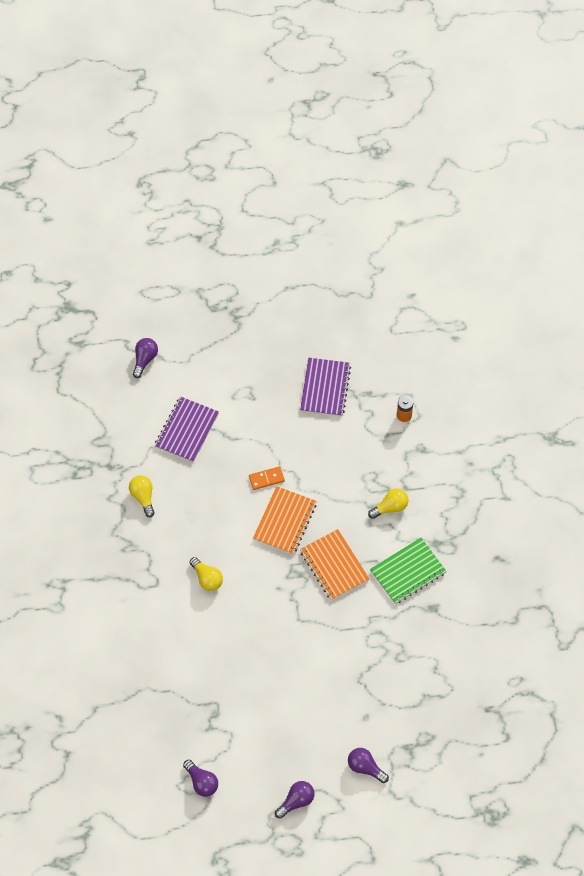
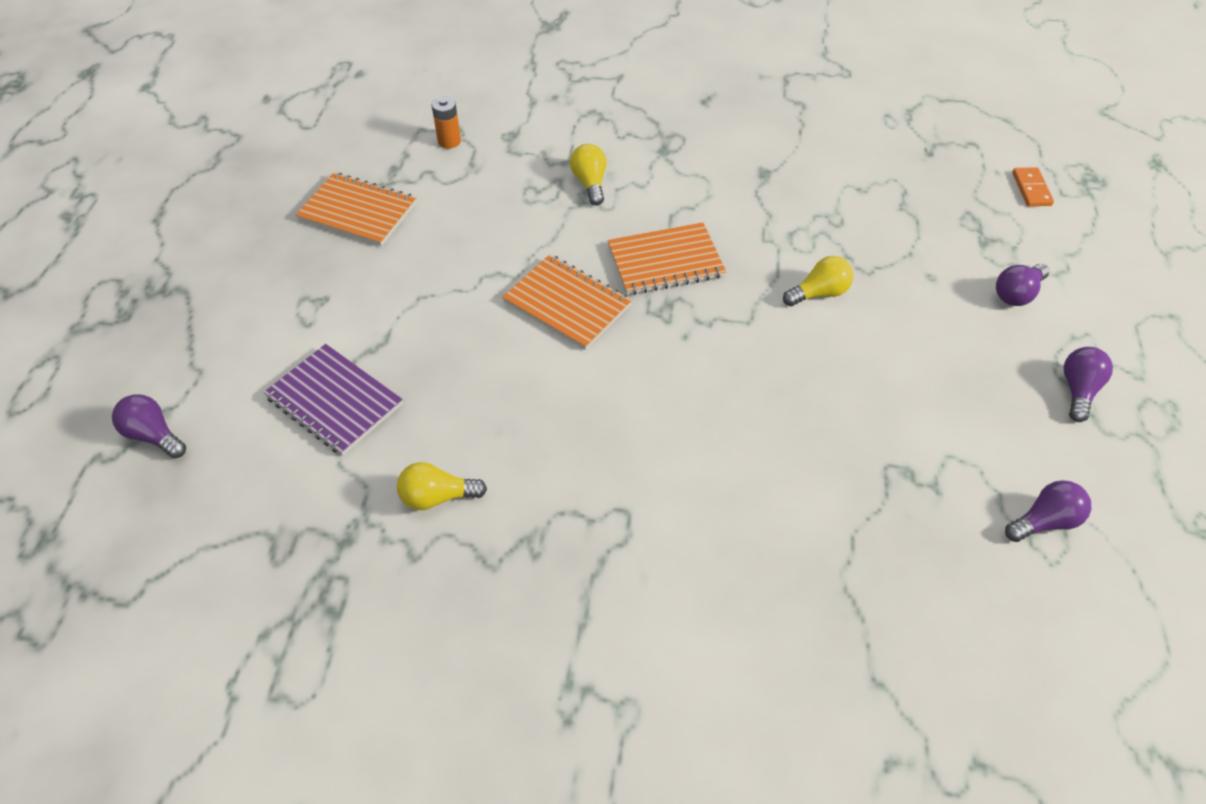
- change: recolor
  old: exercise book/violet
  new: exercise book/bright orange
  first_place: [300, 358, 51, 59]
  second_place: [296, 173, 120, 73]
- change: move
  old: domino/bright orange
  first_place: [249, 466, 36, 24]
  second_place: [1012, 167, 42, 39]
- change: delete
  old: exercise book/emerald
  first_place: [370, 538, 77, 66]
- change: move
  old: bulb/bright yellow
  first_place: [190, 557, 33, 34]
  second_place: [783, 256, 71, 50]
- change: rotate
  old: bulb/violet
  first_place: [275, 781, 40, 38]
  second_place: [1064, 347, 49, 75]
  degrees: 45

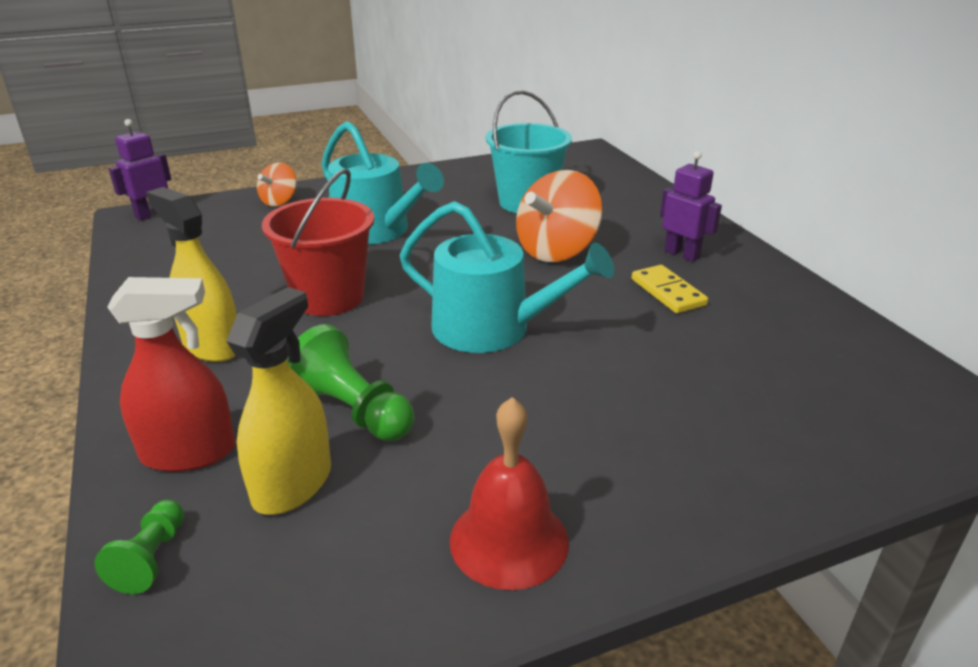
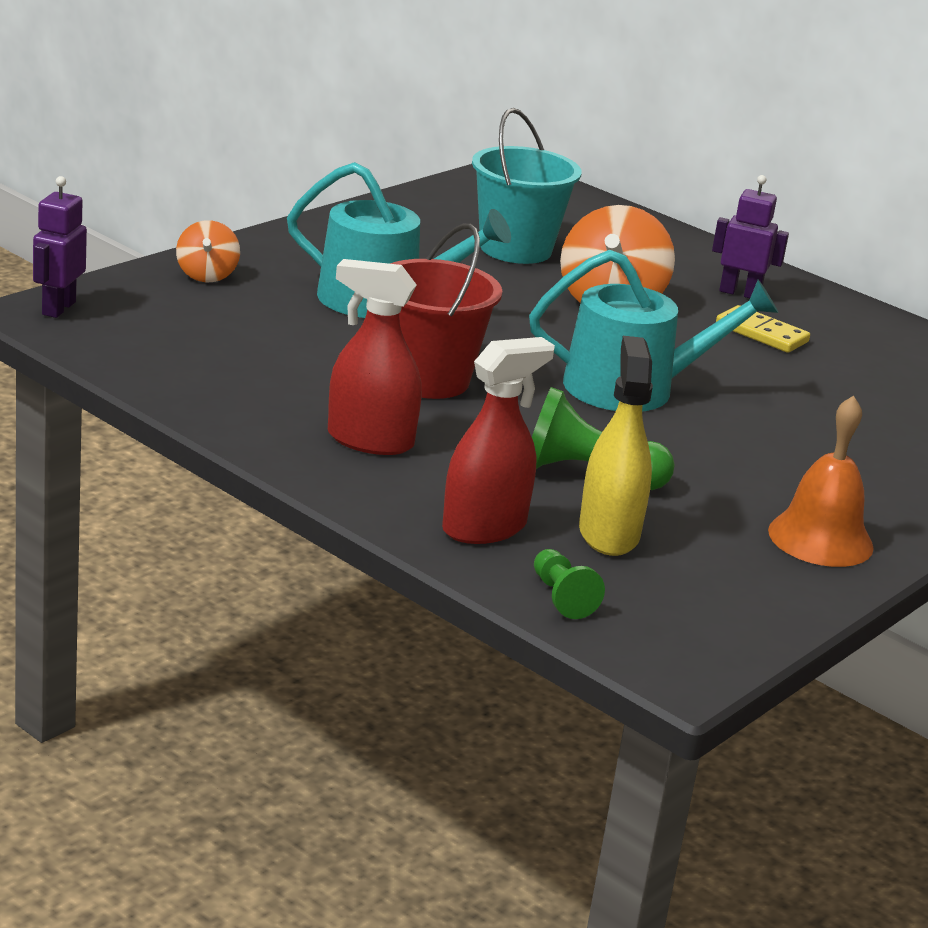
- change: recolor
  old: sprayer/bright yellow
  new: sprayer/red
  first_place: [146, 187, 91, 175]
  second_place: [328, 259, 94, 196]
- change: recolor
  old: hand bell/red
  new: hand bell/bright orange
  first_place: [450, 397, 119, 193]
  second_place: [768, 395, 106, 172]

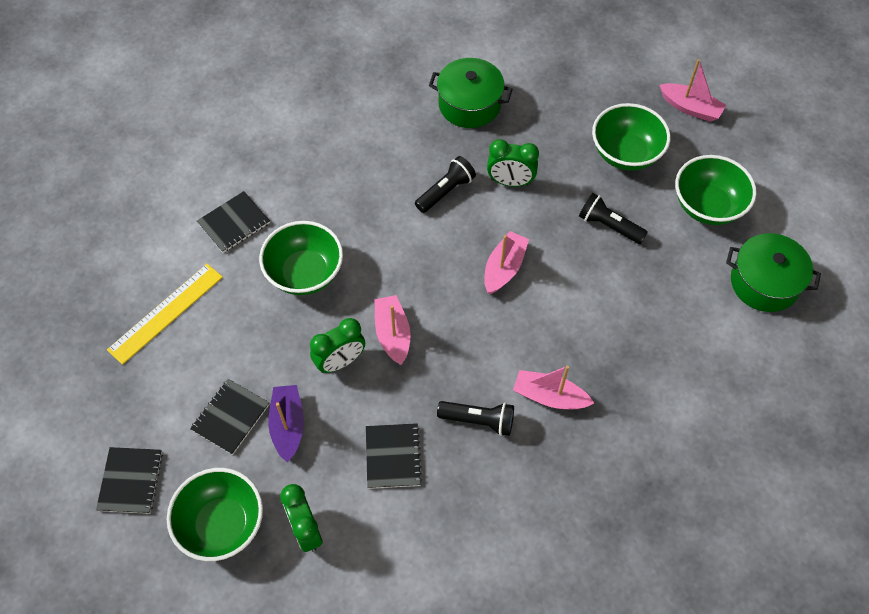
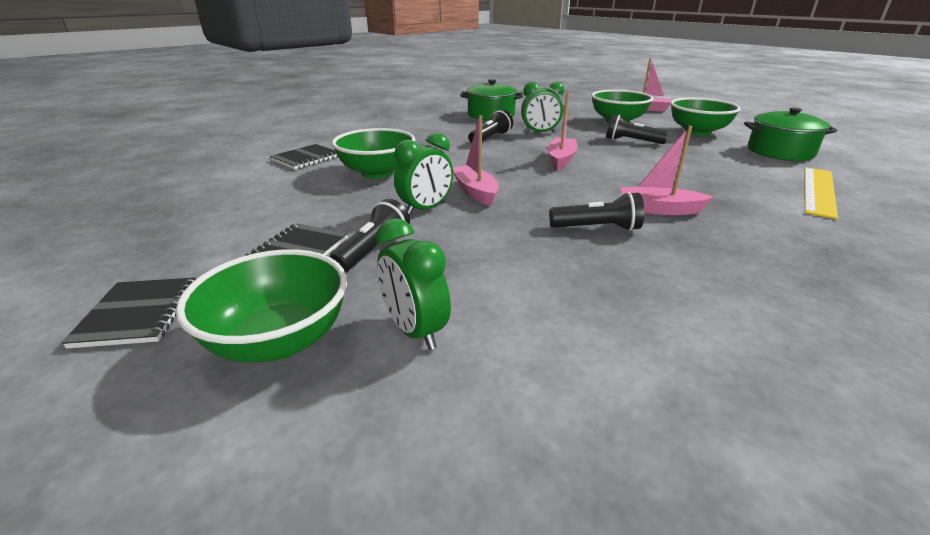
- change: move
  old: straightedge/bright yellow
  first_place: [107, 264, 116, 101]
  second_place: [804, 167, 34, 52]
- change: replace
  old: toy boat/violet
  new: torch/black
  first_place: [268, 385, 36, 77]
  second_place: [330, 199, 80, 73]
- change: delete
  old: exercise book/black
  first_place: [366, 423, 56, 66]

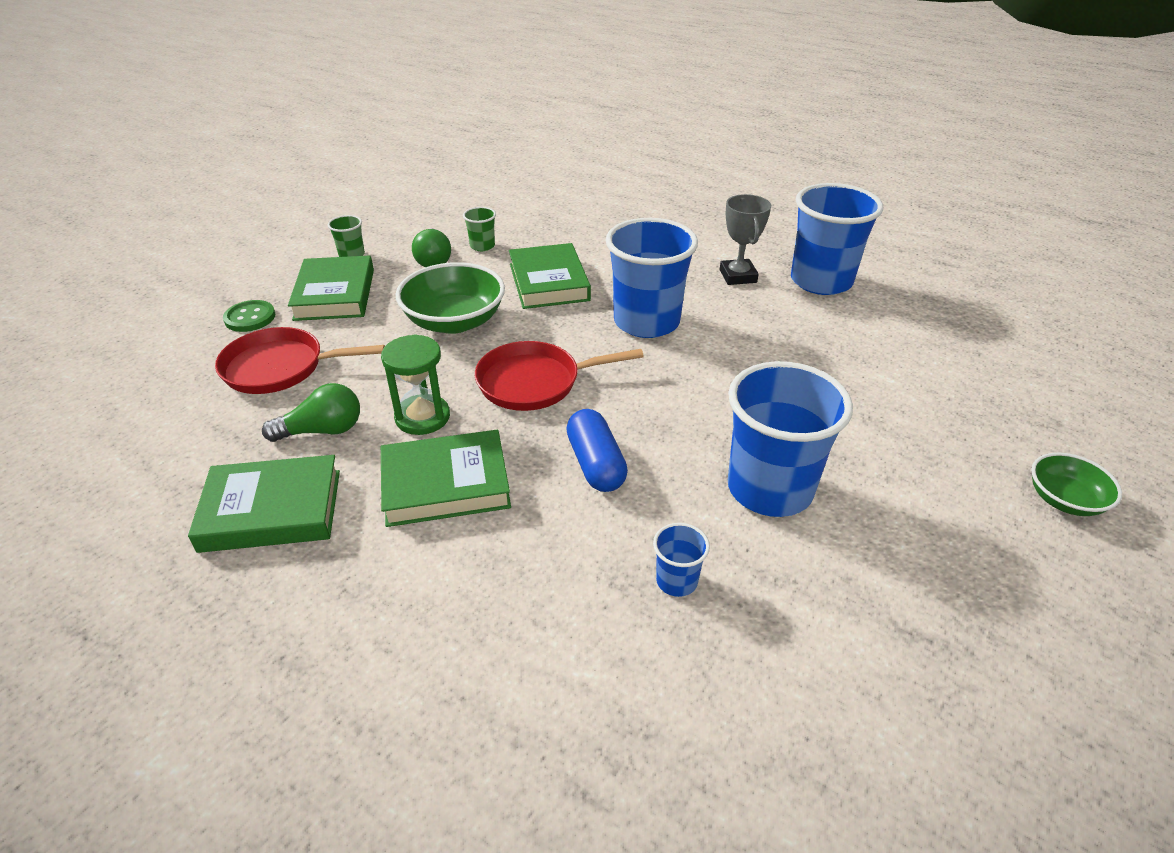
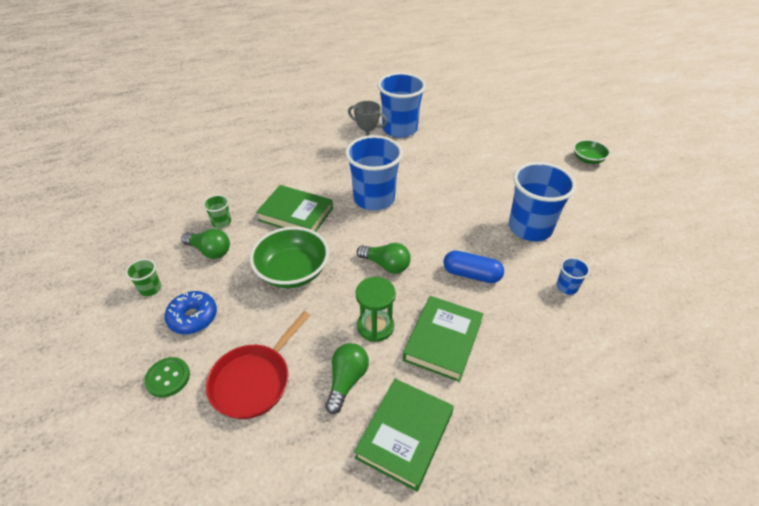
- change: replace
  old: book/emerald
  new: glazed donut/blue
  first_place: [288, 255, 86, 66]
  second_place: [165, 291, 52, 43]
- change: replace
  old: skillet/red
  new: bulb/emerald
  first_place: [475, 341, 169, 70]
  second_place: [357, 243, 54, 31]

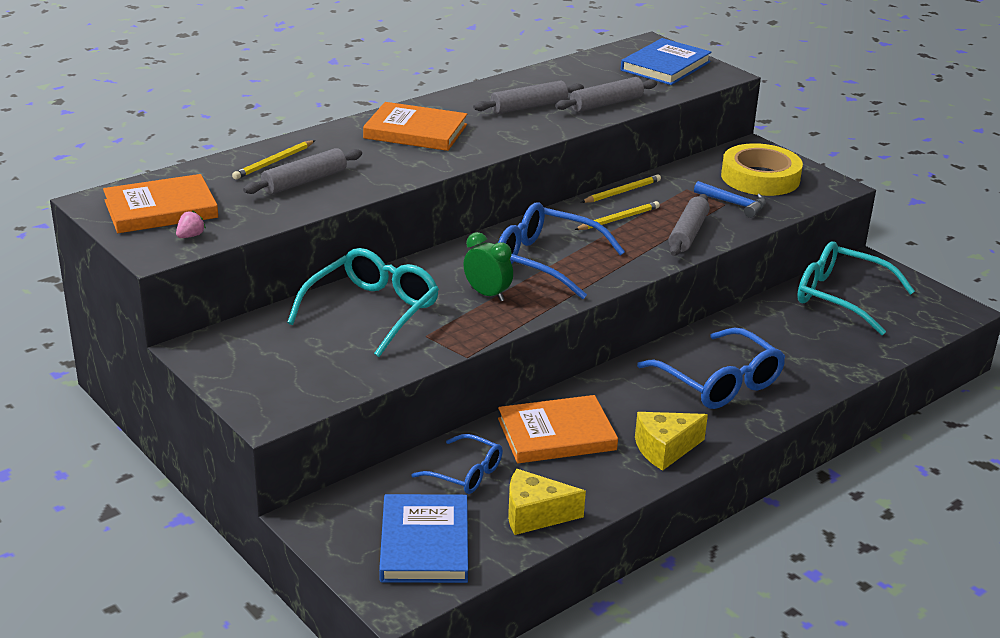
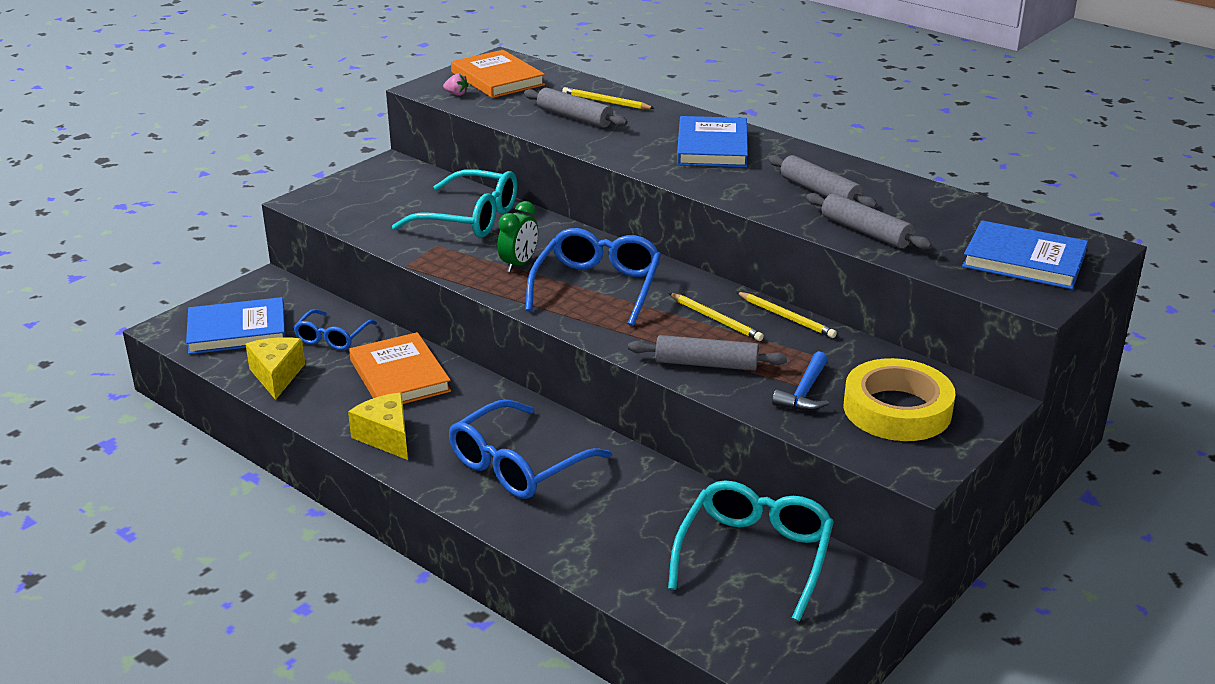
- change: recolor
  old: book/bright orange
  new: book/blue
  first_place: [363, 102, 104, 49]
  second_place: [677, 116, 71, 51]

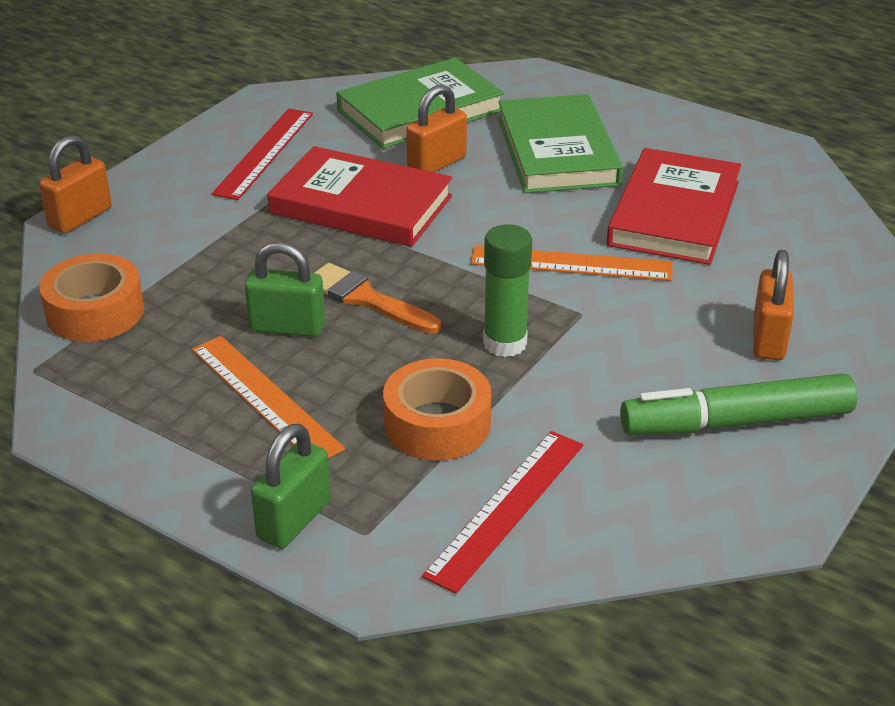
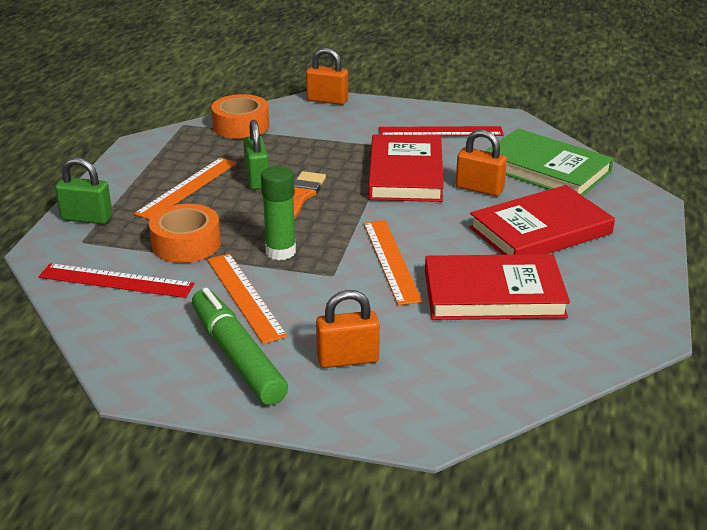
- change: recolor
  old: book/emerald
  new: book/red
  first_place: [498, 94, 125, 99]
  second_place: [469, 185, 146, 70]
- change: insert
  new: straightedge/bright orange
  second_place: [207, 253, 81, 91]

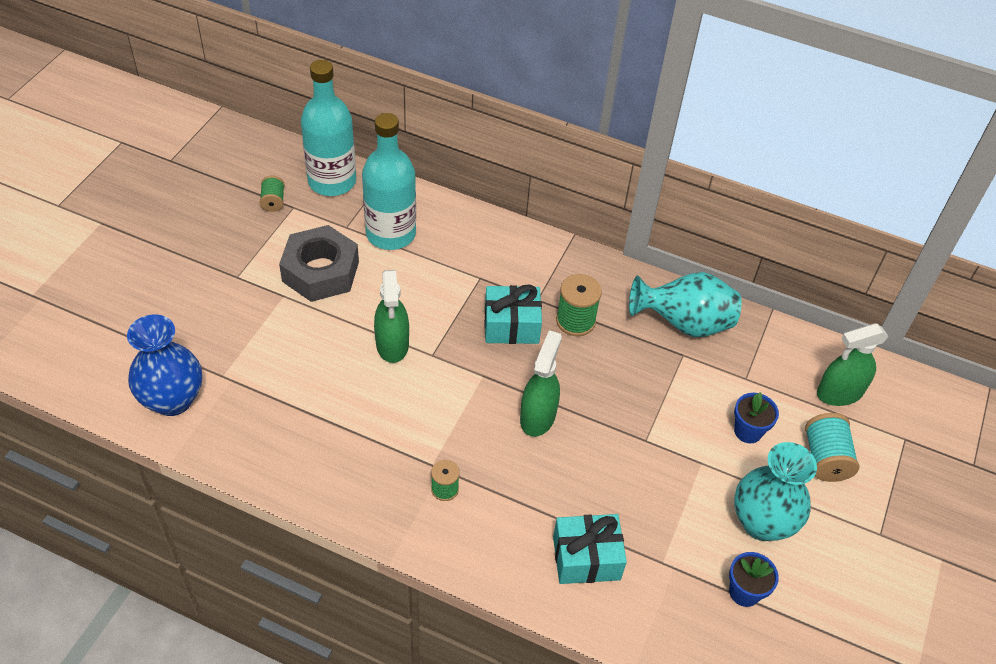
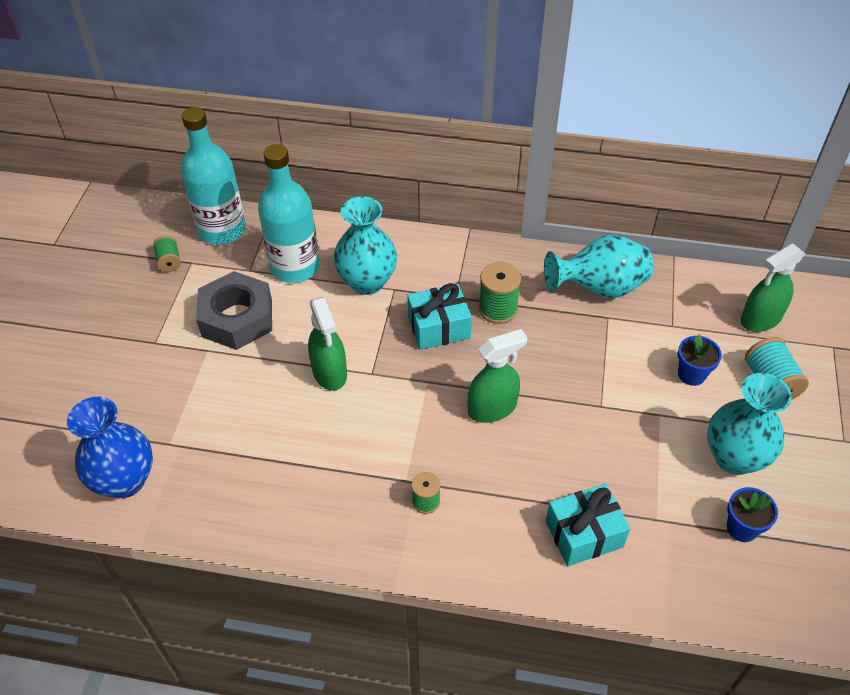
- change: rotate
  old: sprayer/emerald
  first_place: [520, 330, 42, 107]
  second_place: [468, 329, 59, 94]
  degrees: 60
- change: insert
  new: vase/aqua
  second_place: [333, 196, 64, 99]

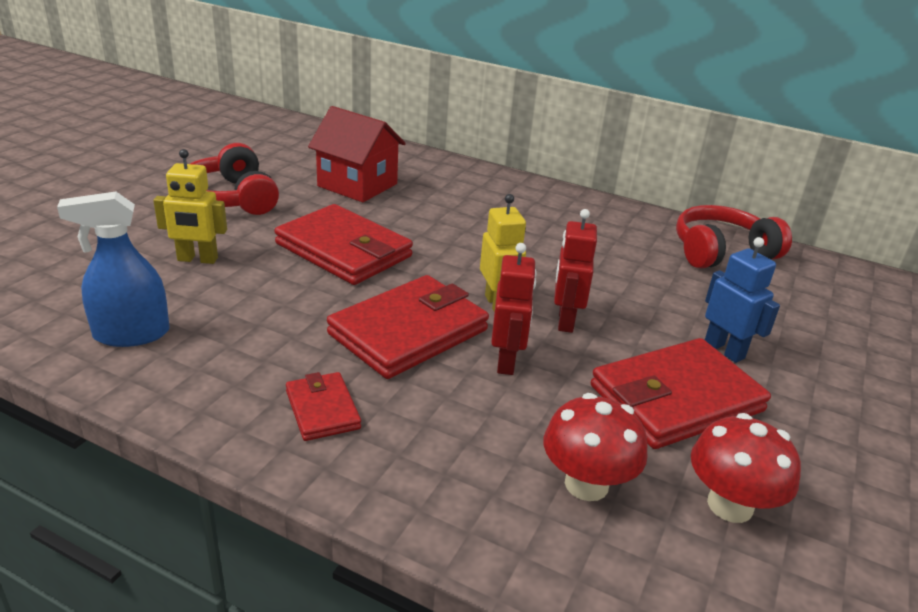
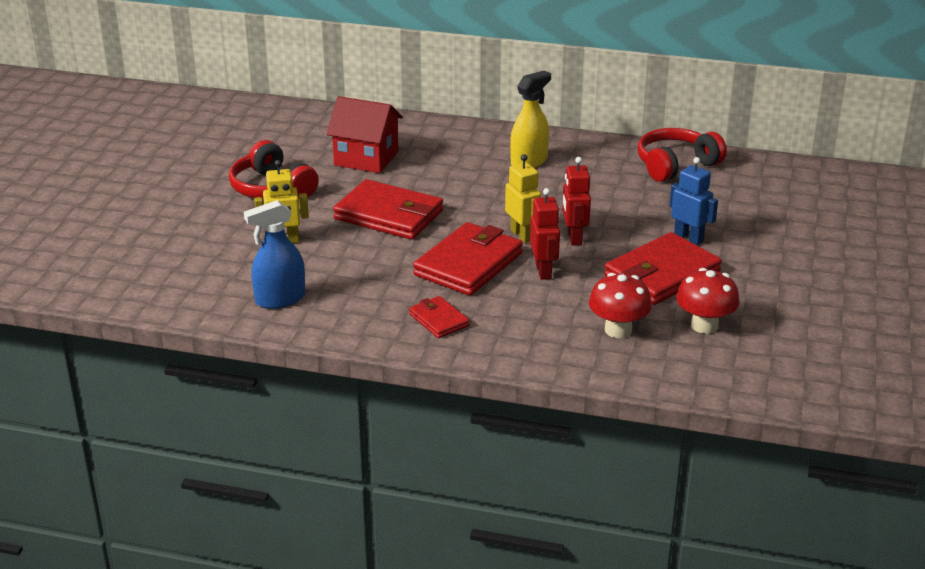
- change: insert
  new: sprayer/bright yellow
  second_place: [510, 70, 41, 98]

